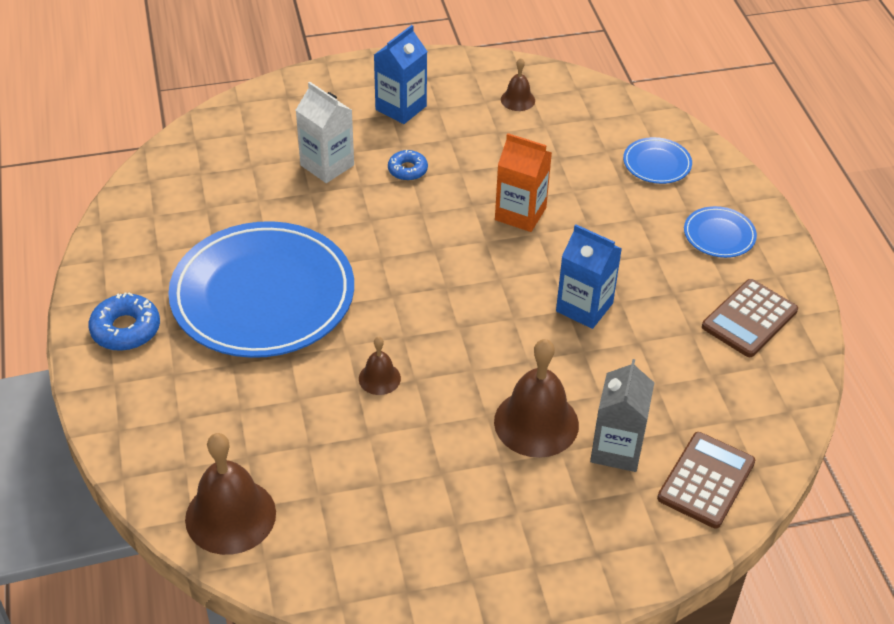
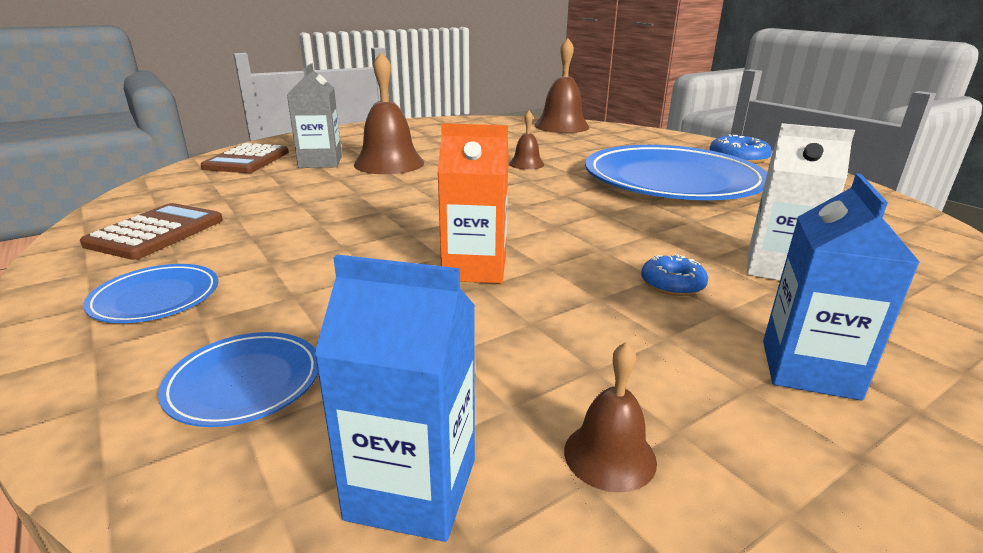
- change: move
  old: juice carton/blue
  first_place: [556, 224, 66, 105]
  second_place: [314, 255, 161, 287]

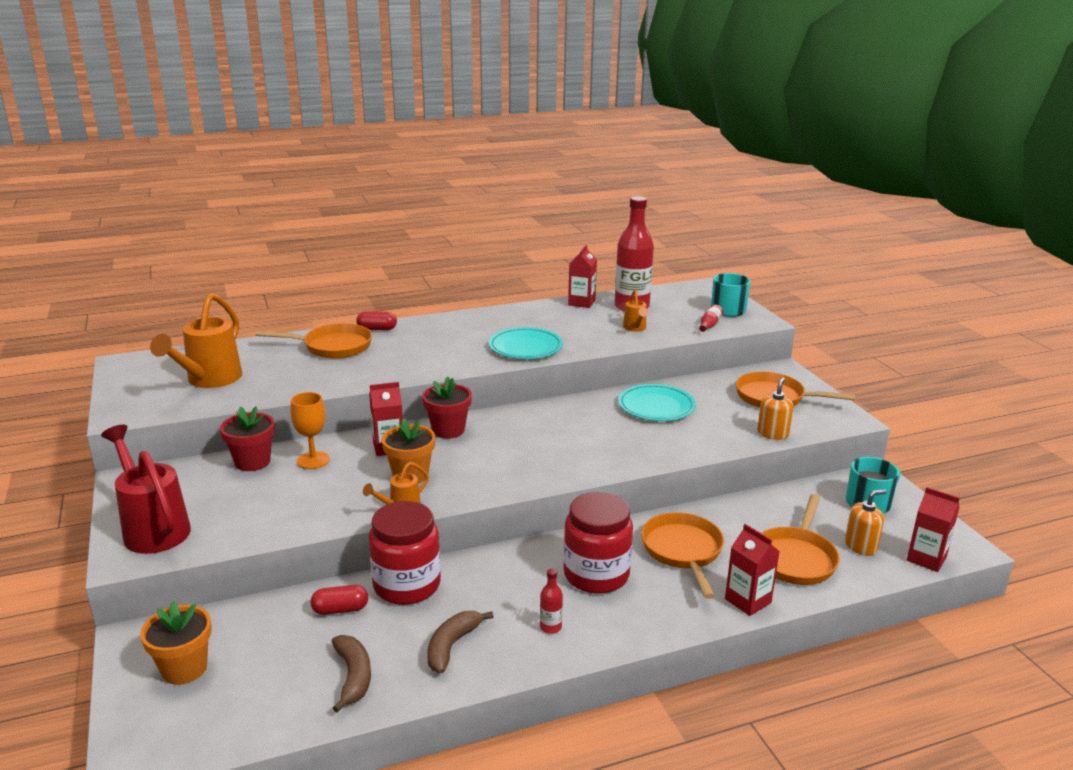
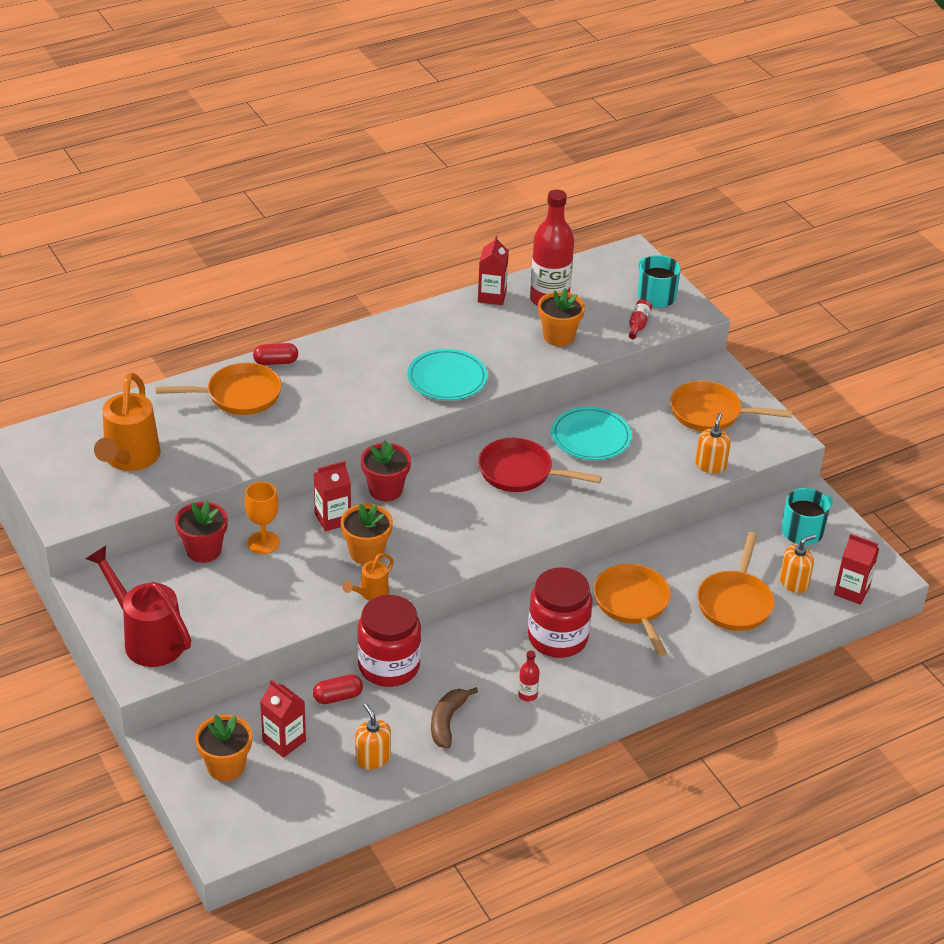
- change: replace
  old: sprinkling can/bright orange
  new: flower pot/bright orange
  first_place: [623, 289, 25, 42]
  second_place: [538, 288, 47, 58]
- change: move
  old: juice carton/red
  first_place: [725, 524, 55, 92]
  second_place: [260, 679, 46, 79]
- change: replace
  old: banana fruit/brown
  new: soap dispenser/bright orange
  first_place: [332, 635, 39, 78]
  second_place: [355, 703, 36, 66]
- change: insert
  new: skillet/red
  second_place: [478, 438, 124, 54]

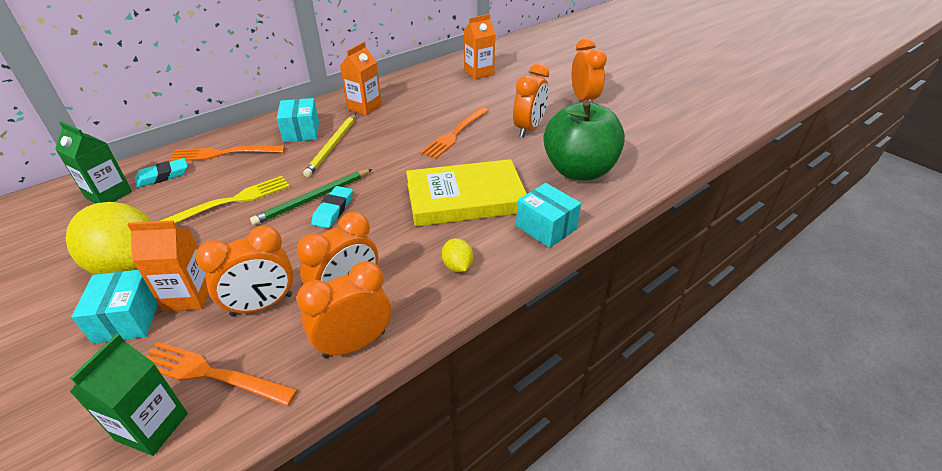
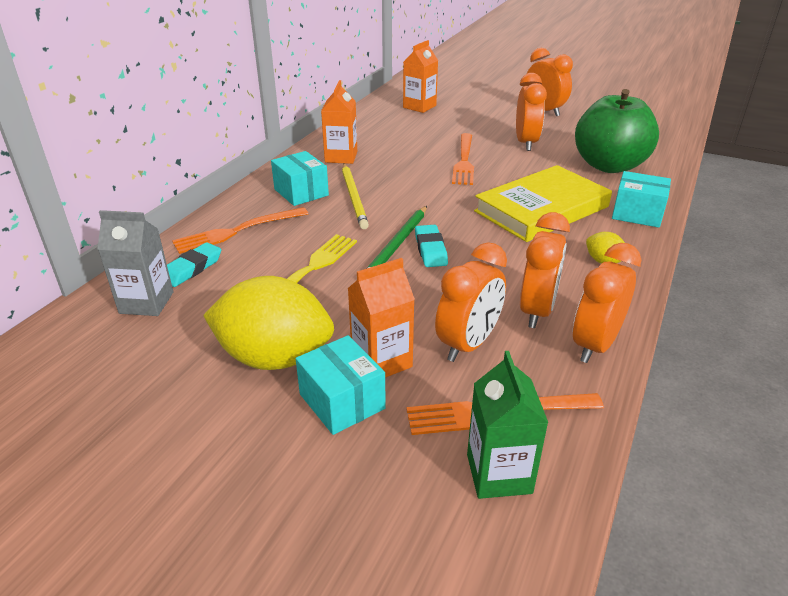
- change: recolor
  old: juice carton/emerald
  new: juice carton/gray
  first_place: [55, 121, 77, 83]
  second_place: [97, 210, 77, 106]

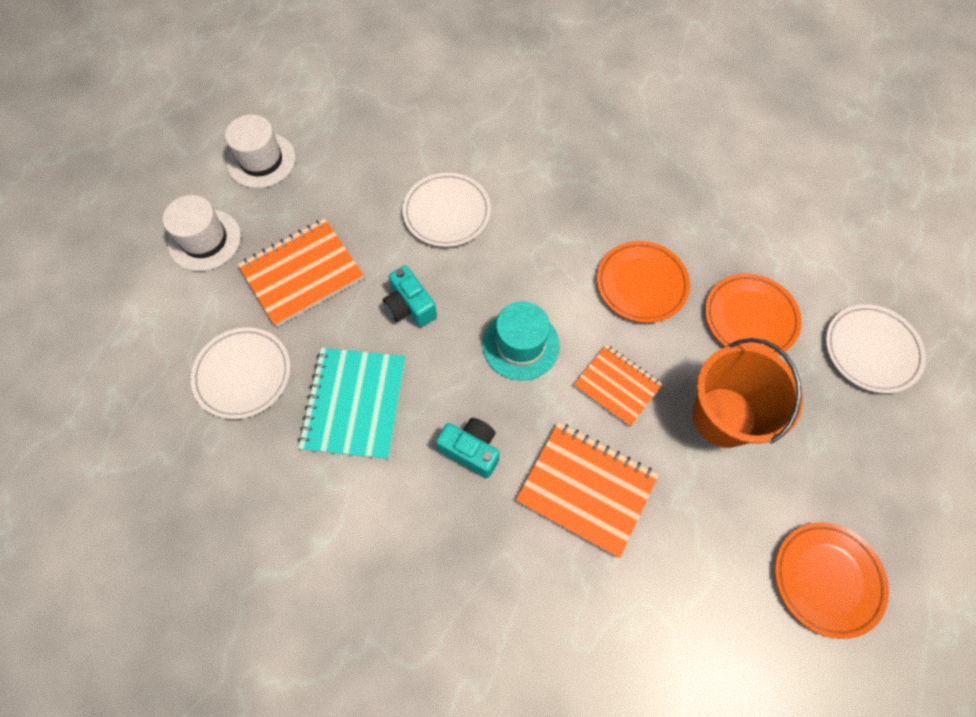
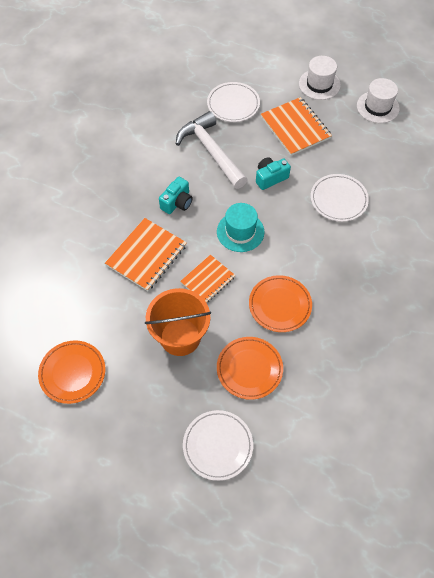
- change: replace
  old: exercise book/aqua
  new: claw hammer/snow-white
  first_place: [298, 348, 107, 111]
  second_place: [176, 111, 72, 78]

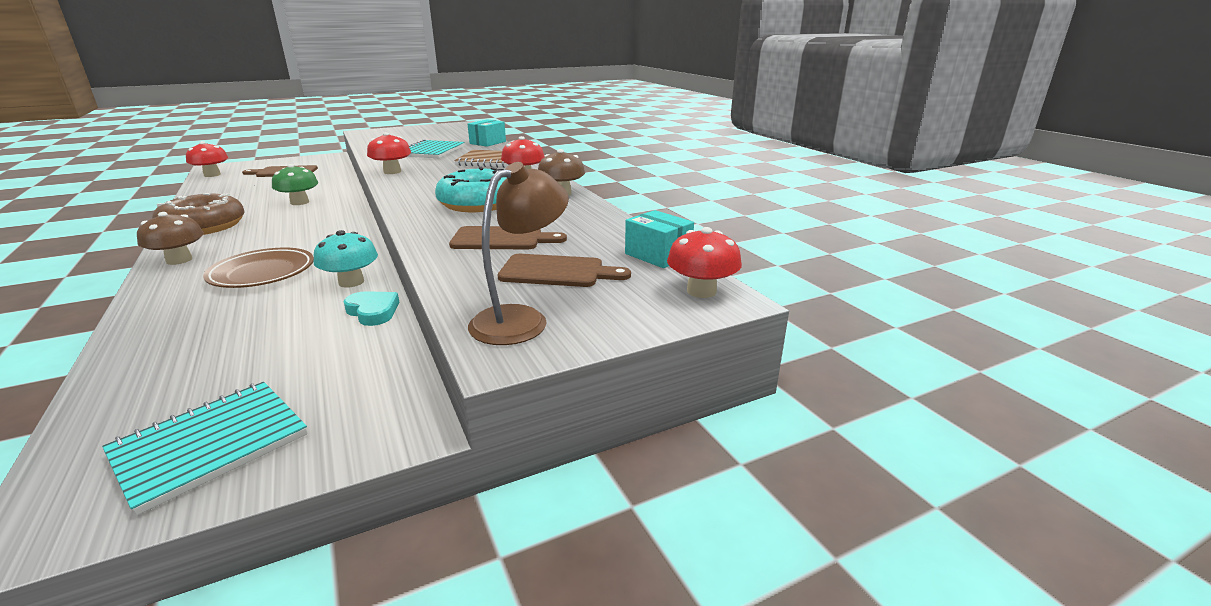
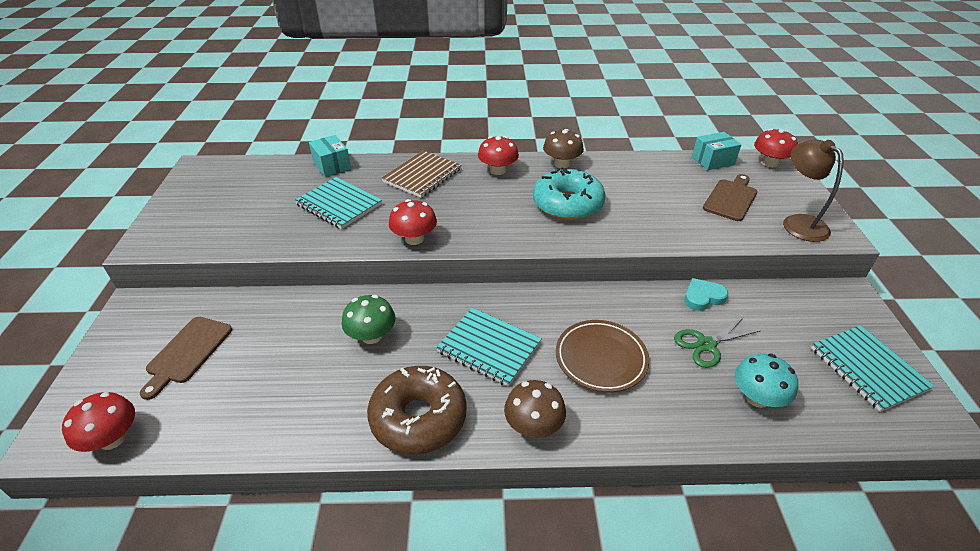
- change: delete
  old: chopping board/brown
  first_place: [449, 226, 118, 23]
- change: move
  old: toadstool/aqua
  first_place: [314, 230, 64, 58]
  second_place: [734, 353, 64, 55]
- change: insert
  new: exercise book/aqua
  second_place: [436, 308, 105, 79]
- change: insert
  new: shears/emerald
  second_place: [674, 317, 86, 51]

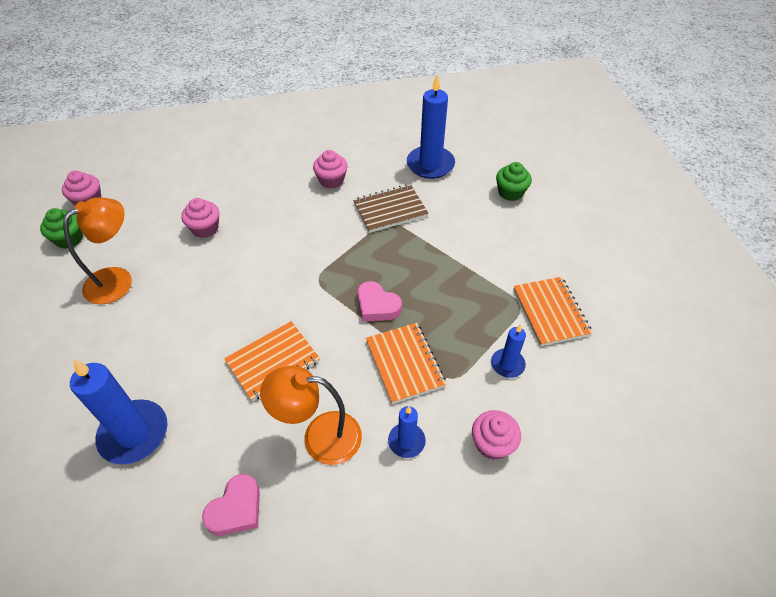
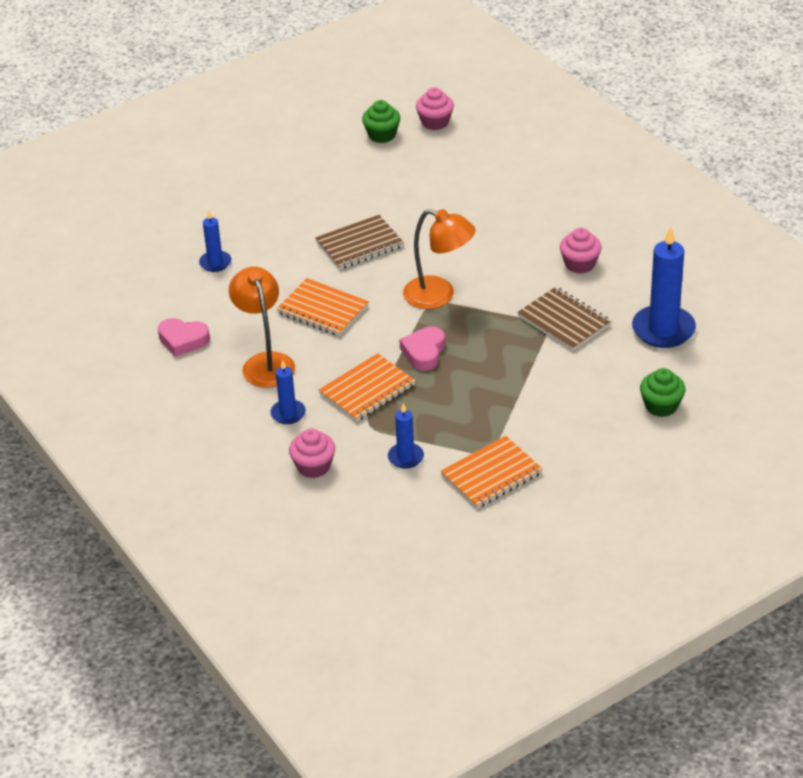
- change: move
  old: lamp/bright orange
  first_place: [63, 197, 69, 108]
  second_place: [403, 209, 73, 100]
- change: delete
  old: cupcake/pink
  first_place: [181, 198, 38, 40]
- change: resize
  old: wax candle/blue
  first_place: [70, 359, 98, 105]
  second_place: [199, 211, 32, 61]
  factor: 0.54
- change: insert
  new: exercise book/brown
  second_place: [315, 215, 89, 54]

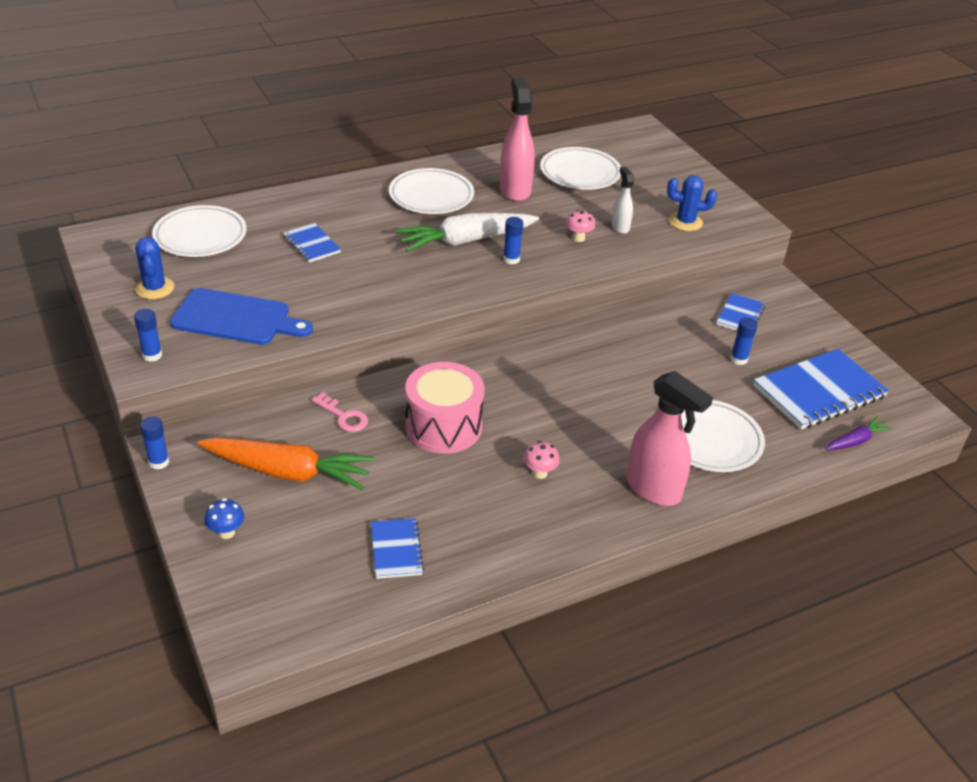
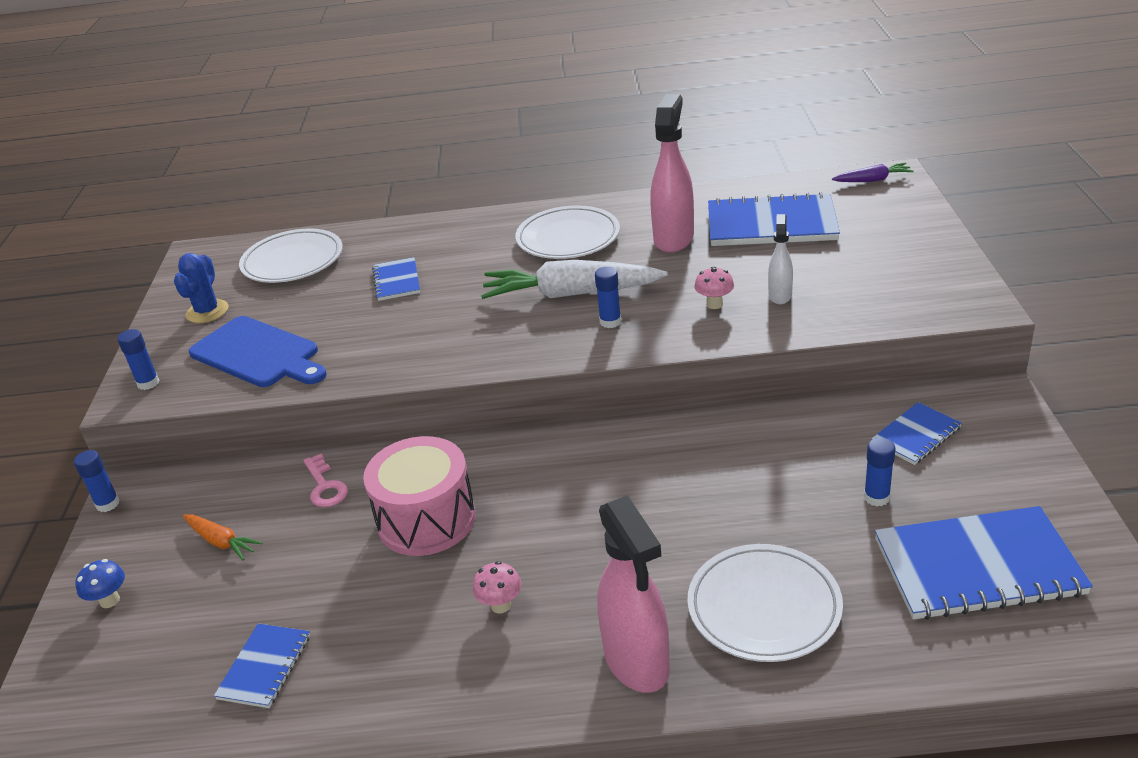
- change: replace
  old: flat dish/snow-white
  new: exercise book/blue
  first_place: [540, 147, 81, 43]
  second_place: [708, 192, 132, 54]
- change: delete
  old: saguaro cactus/blue
  first_place: [667, 175, 50, 56]
- change: move
  old: toy carrot/violet
  first_place: [826, 417, 66, 33]
  second_place: [832, 163, 82, 19]
- change: resize
  old: toy carrot/bright orange
  first_place: [197, 437, 177, 53]
  second_place: [183, 514, 80, 46]
  factor: 0.49

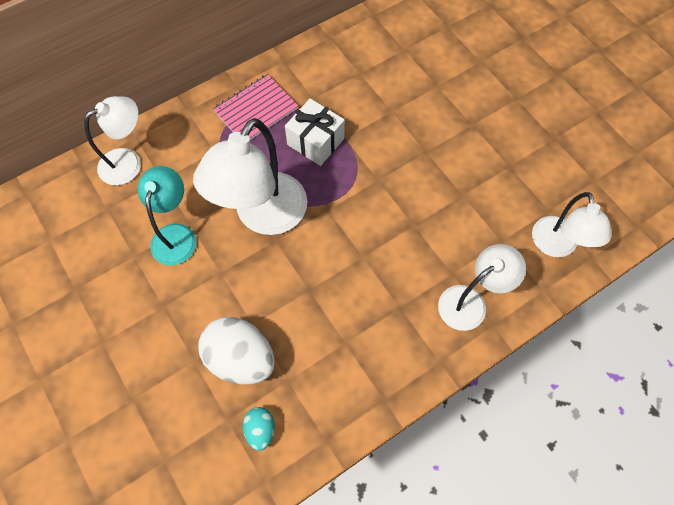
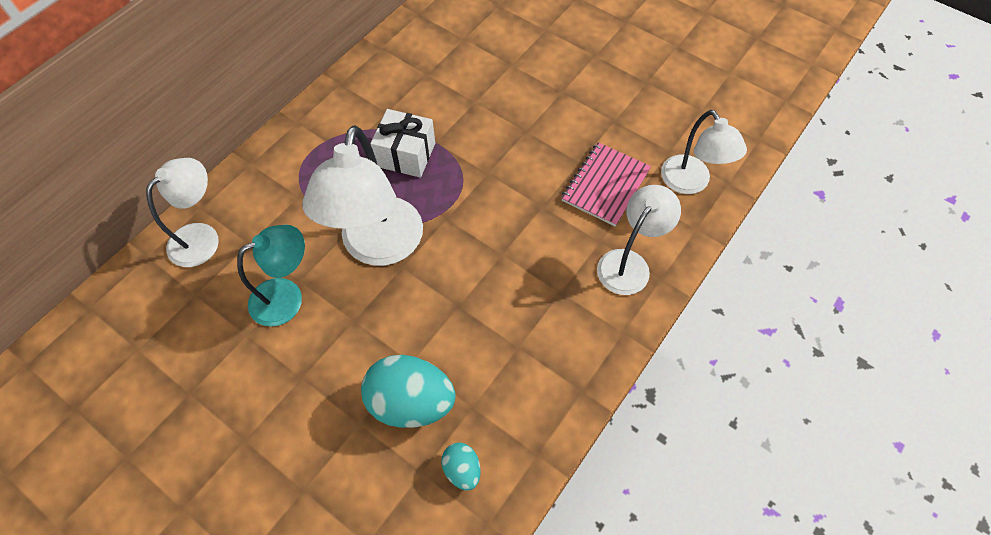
- change: move
  old: exercise book/pink
  first_place: [213, 74, 85, 66]
  second_place: [561, 142, 90, 85]
- change: rotate
  old: lamp/aqua
  first_place: [138, 166, 58, 99]
  second_place: [237, 225, 68, 102]
  degrees: 75
- change: recolor
  old: toy egg/snow-white
  new: toy egg/aqua
  first_place: [198, 317, 77, 67]
  second_place: [361, 355, 95, 73]

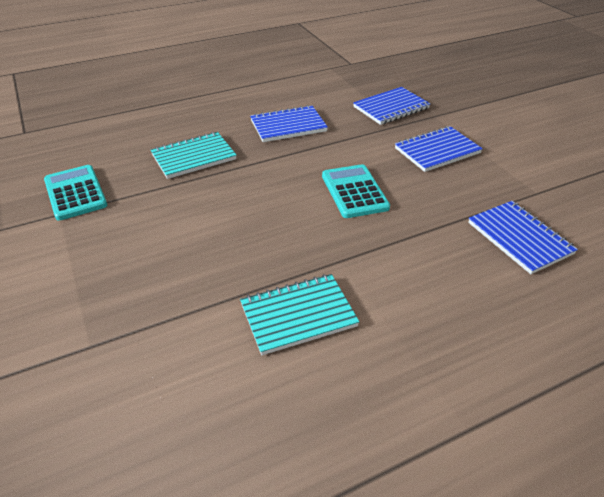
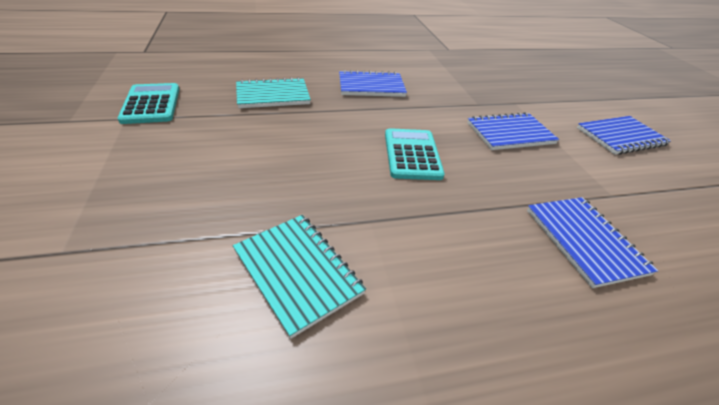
- change: move
  old: exercise book/blue
  first_place: [353, 87, 77, 38]
  second_place: [577, 116, 94, 39]
- change: rotate
  old: exercise book/aqua
  first_place: [240, 274, 119, 81]
  second_place: [233, 215, 133, 124]
  degrees: 60

